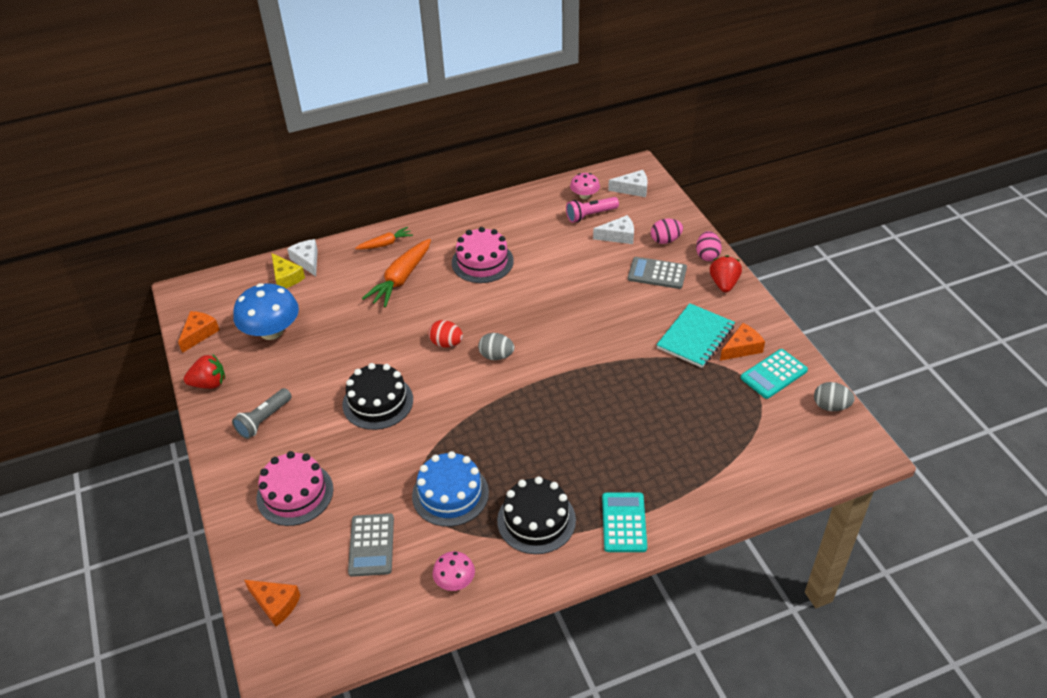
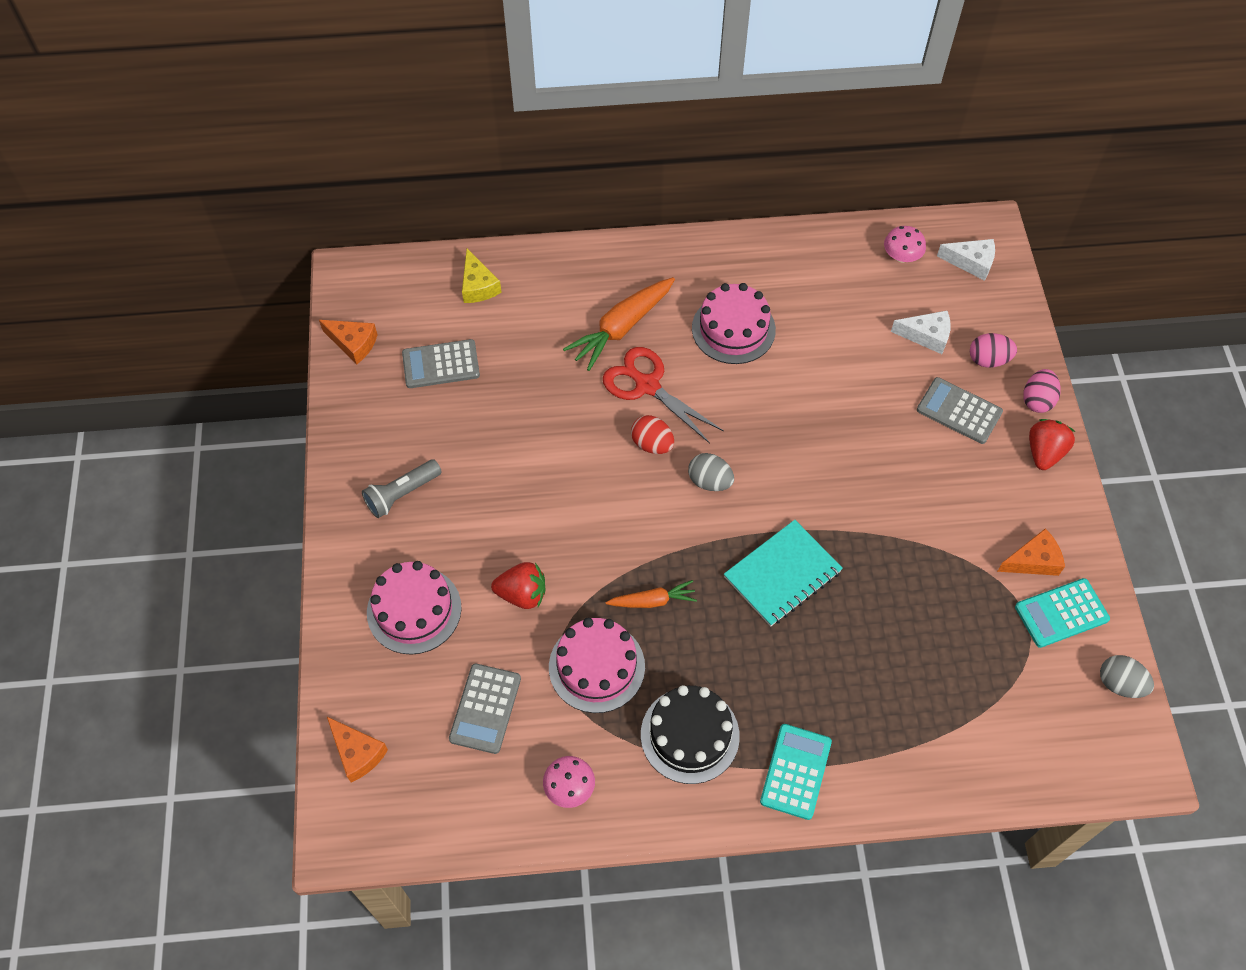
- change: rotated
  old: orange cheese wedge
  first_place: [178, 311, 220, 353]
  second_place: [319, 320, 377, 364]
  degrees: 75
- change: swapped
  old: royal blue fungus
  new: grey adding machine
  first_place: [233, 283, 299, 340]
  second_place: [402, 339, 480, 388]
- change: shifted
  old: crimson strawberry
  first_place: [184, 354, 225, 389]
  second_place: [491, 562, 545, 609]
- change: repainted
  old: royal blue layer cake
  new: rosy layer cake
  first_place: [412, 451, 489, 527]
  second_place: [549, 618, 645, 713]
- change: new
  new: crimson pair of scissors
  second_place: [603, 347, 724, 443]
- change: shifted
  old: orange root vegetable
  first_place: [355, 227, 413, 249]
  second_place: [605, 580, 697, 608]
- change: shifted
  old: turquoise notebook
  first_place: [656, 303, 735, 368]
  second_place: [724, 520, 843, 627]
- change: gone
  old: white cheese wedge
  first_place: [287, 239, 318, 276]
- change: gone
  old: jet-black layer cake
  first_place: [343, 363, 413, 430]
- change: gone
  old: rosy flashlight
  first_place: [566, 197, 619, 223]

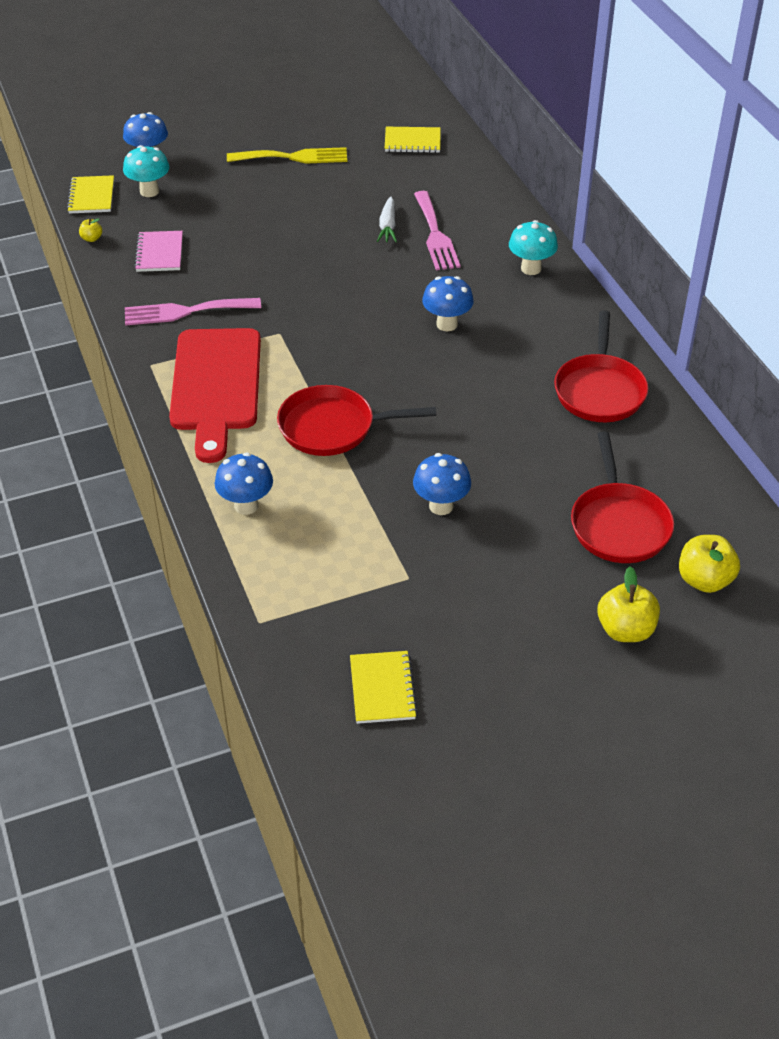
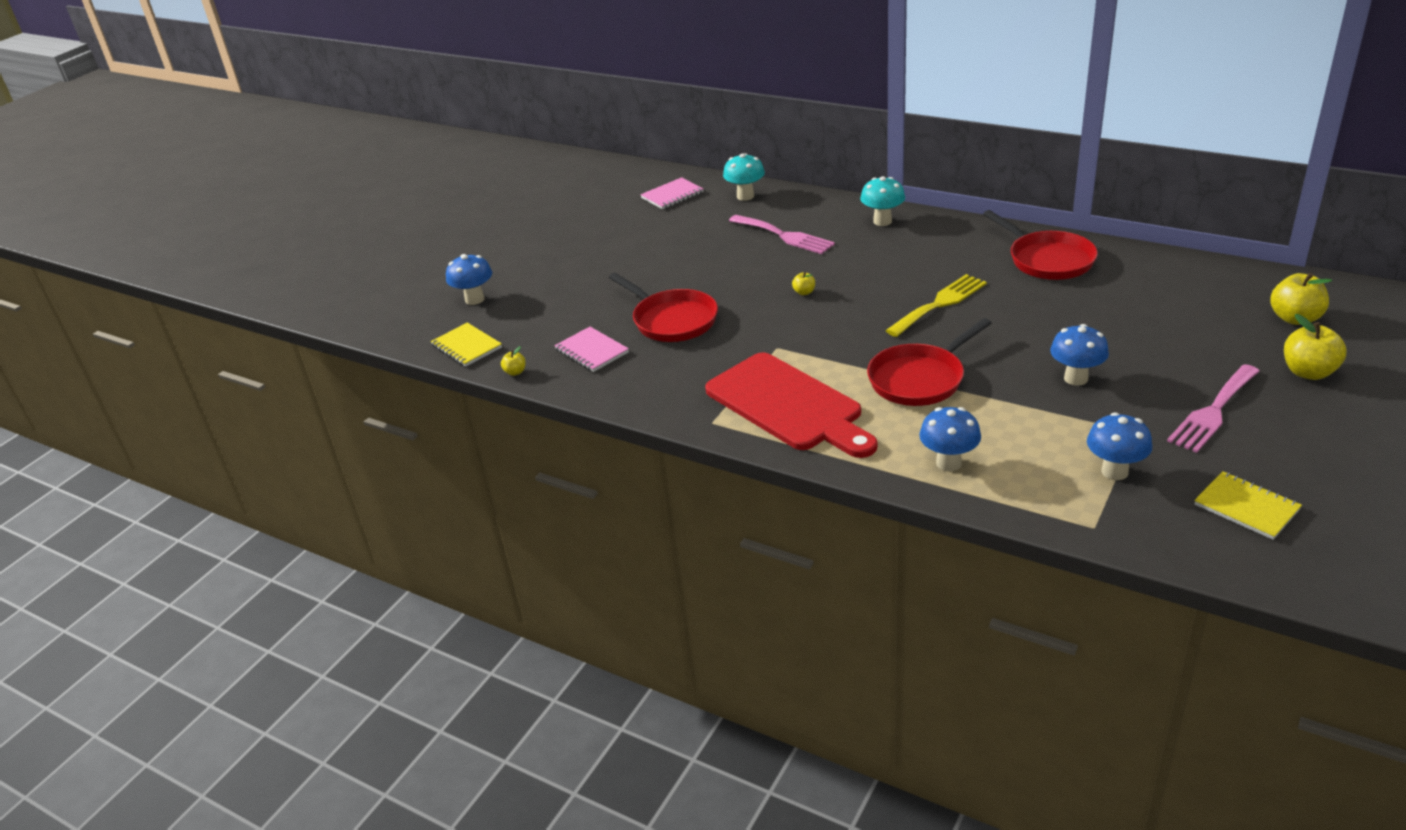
- change: shifted
  old: crimson pan
  first_place: [571, 431, 674, 563]
  second_place: [609, 273, 718, 342]
- change: repainted
  old: bright yellow notebook
  new: rosy notebook
  first_place: [384, 127, 441, 153]
  second_place: [640, 177, 704, 209]
- change: shifted
  old: turquoise fungus
  first_place: [123, 145, 169, 197]
  second_place: [723, 153, 765, 201]
- change: new
  new: bright yellow apple
  second_place: [792, 272, 815, 295]
- change: shifted
  old: bright yellow table fork
  first_place: [227, 147, 347, 164]
  second_place: [885, 274, 987, 337]
- change: shifted
  old: royal blue fungus
  first_place: [422, 276, 474, 331]
  second_place: [1087, 412, 1152, 480]
- change: shifted
  old: rosy table fork
  first_place: [125, 298, 261, 326]
  second_place: [1167, 364, 1260, 453]
- change: gone
  old: white root vegetable
  first_place: [377, 197, 397, 243]

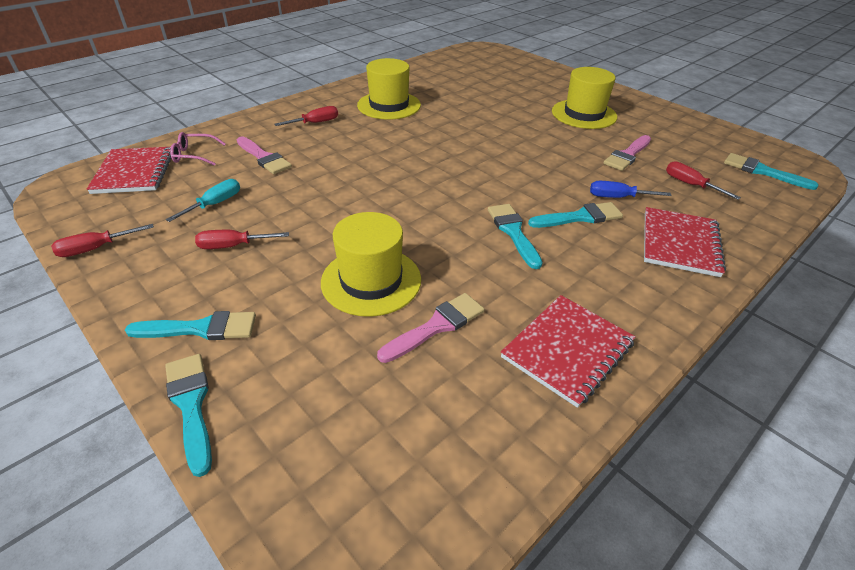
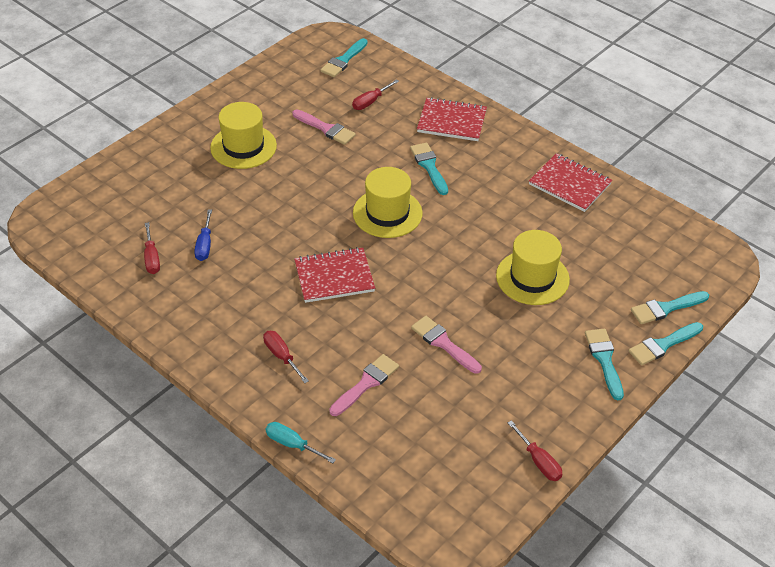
- change: shifted
  old: crimson screwdriver
  first_place: [195, 230, 289, 249]
  second_place: [144, 222, 160, 274]
- change: shifted
  old: royal blue screwdriver
  first_place: [590, 181, 672, 198]
  second_place: [194, 209, 212, 261]
- change: shifted
  old: turquoise screwdriver
  first_place: [166, 179, 240, 222]
  second_place: [266, 422, 336, 463]
- change: shifted
  old: crimson notebook
  first_place: [86, 147, 171, 194]
  second_place: [294, 247, 375, 303]
- change: shifted
  old: bright yellow hat
  first_place: [357, 58, 421, 120]
  second_place: [353, 167, 422, 238]
- change: shifted
  old: rosy paint brush
  first_place: [377, 293, 485, 363]
  second_place: [411, 316, 482, 374]
- change: shifted
  old: turquoise paint brush
  first_place: [488, 204, 542, 269]
  second_place: [631, 291, 709, 324]
- change: gone
  old: rosy spectacles
  first_place: [170, 132, 226, 166]

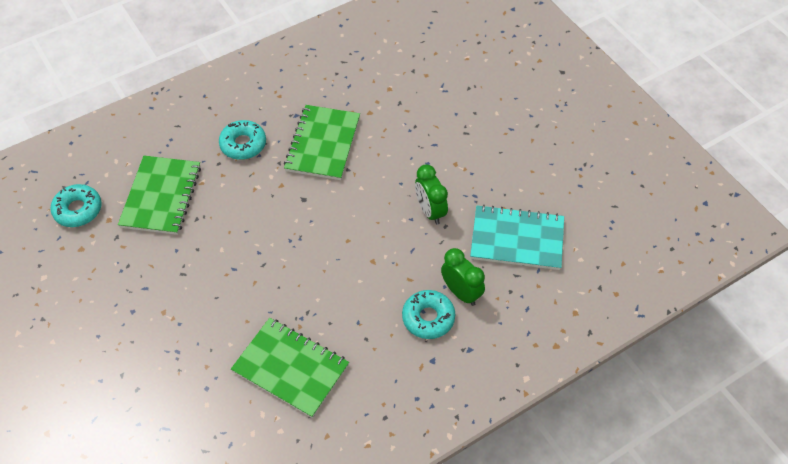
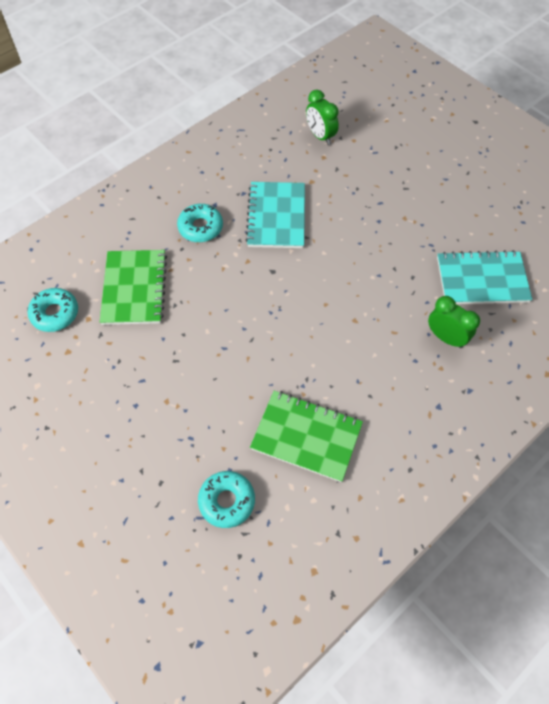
- change: shifted
  old: turquoise doughnut
  first_place: [402, 290, 455, 339]
  second_place: [198, 471, 255, 528]
- change: repainted
  old: green notebook
  new: turquoise notebook
  first_place: [284, 105, 360, 180]
  second_place: [245, 182, 305, 248]
- change: shifted
  old: green bedside clock
  first_place: [415, 164, 448, 225]
  second_place: [306, 90, 339, 145]

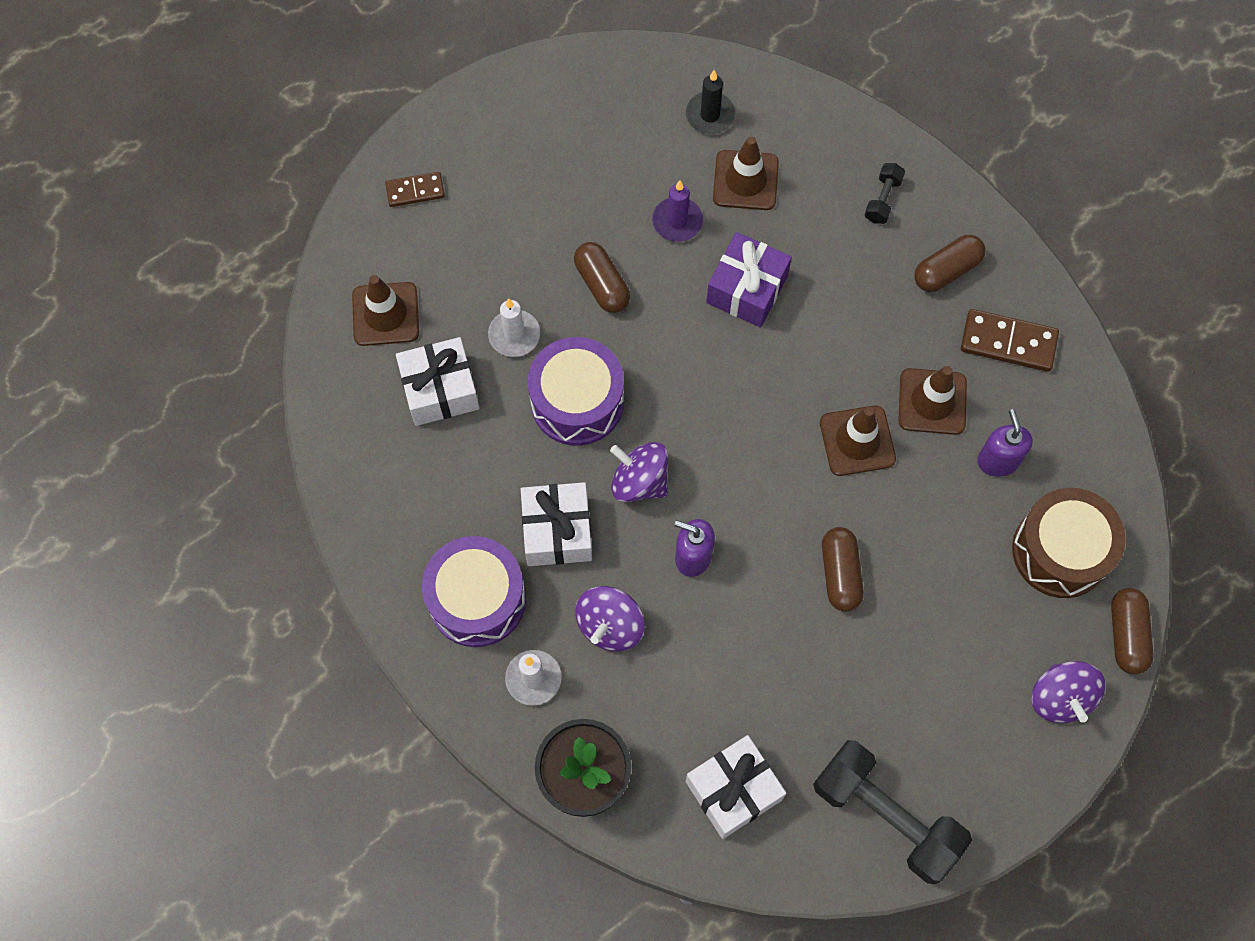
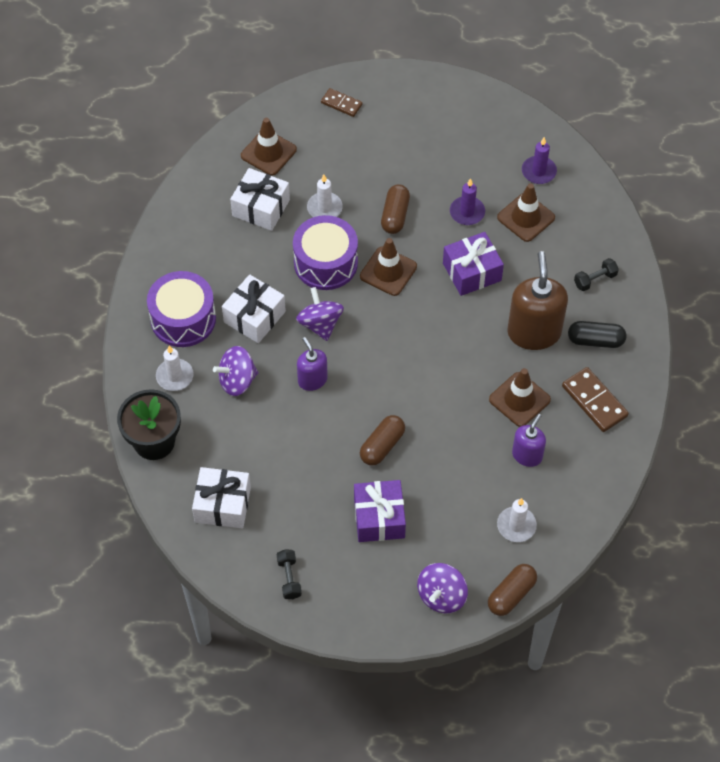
- change: scaled
  old: jet-black free weight
  first_place: [813, 740, 972, 884]
  second_place: [277, 549, 302, 599]
  factor: 0.45
- change: new
  new: violet present
  second_place: [354, 480, 406, 542]
- change: shifted
  old: brown traffic cone
  first_place: [820, 405, 896, 476]
  second_place: [360, 238, 417, 296]
- change: swapped
  old: brown snare drum
  new: white pillar candle
  first_place: [1012, 488, 1126, 598]
  second_place: [497, 498, 537, 542]
- change: new
  new: brown soap pump
  second_place: [507, 251, 568, 350]
- change: repainted
  old: jet-black pillar candle
  new: violet pillar candle
  first_place: [686, 70, 735, 134]
  second_place: [522, 137, 557, 184]
- change: repainted
  old: brown pill
  new: jet-black pill
  first_place: [914, 235, 986, 292]
  second_place: [568, 321, 627, 348]

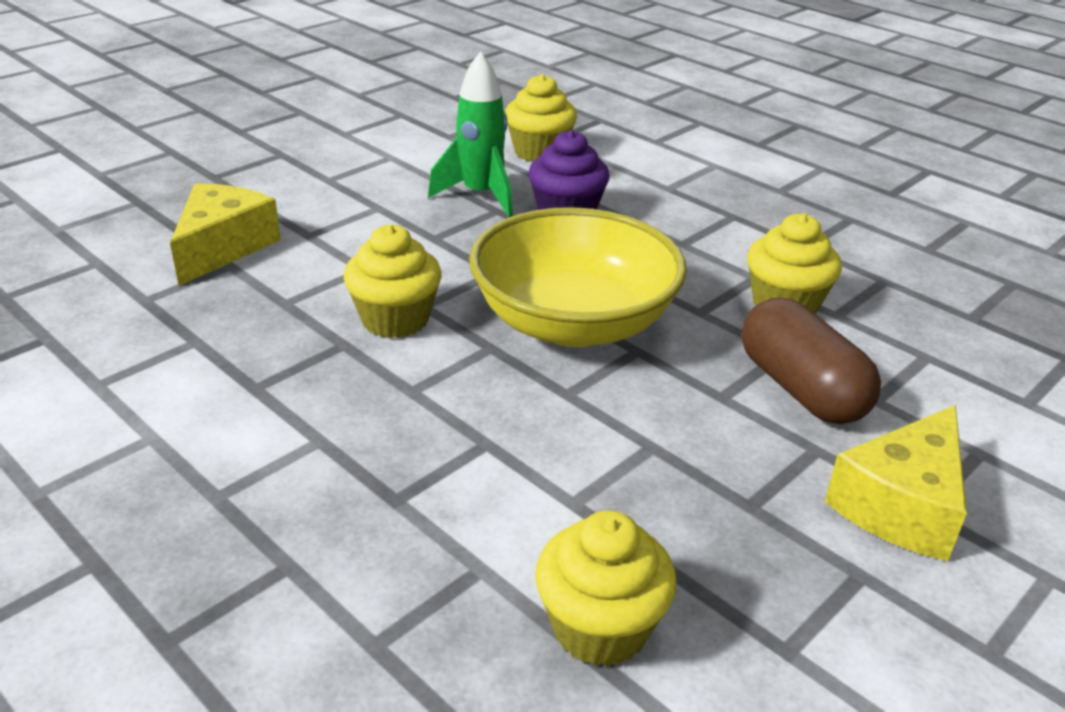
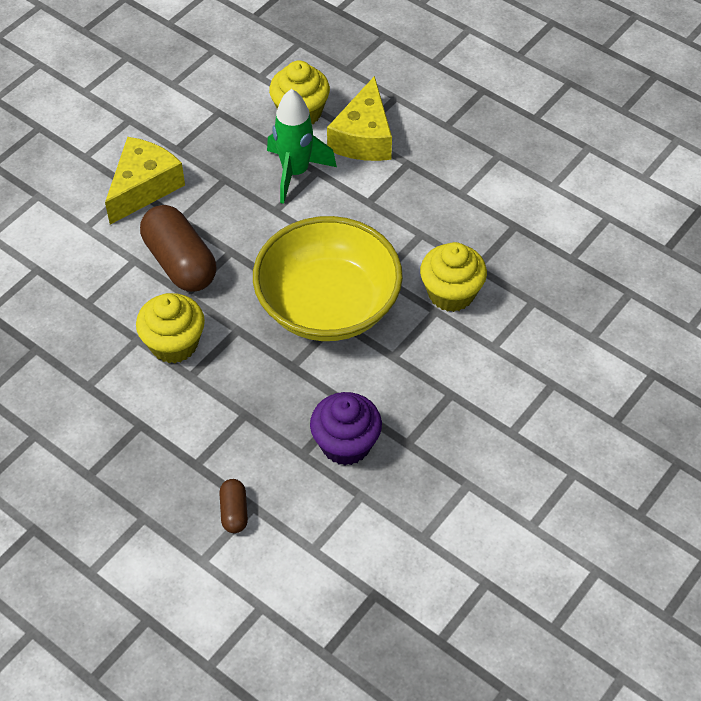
- change: new
  new: brown pill
  second_place: [219, 479, 248, 533]
- change: shifted
  old: green rocket
  first_place: [428, 51, 513, 217]
  second_place: [267, 89, 337, 204]
- change: shifted
  old: bright yellow cheese wedge
  first_place: [170, 183, 281, 286]
  second_place: [327, 76, 392, 161]
- change: gone
  old: bright yellow muffin
  first_place: [505, 74, 577, 162]

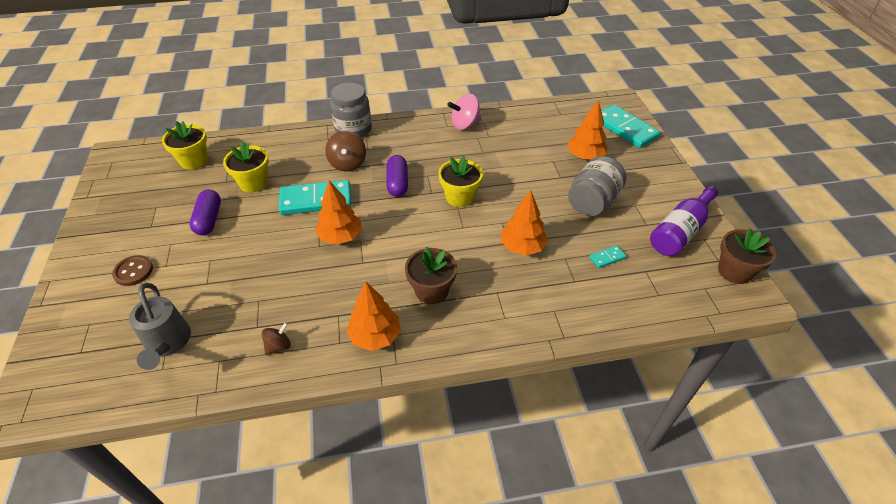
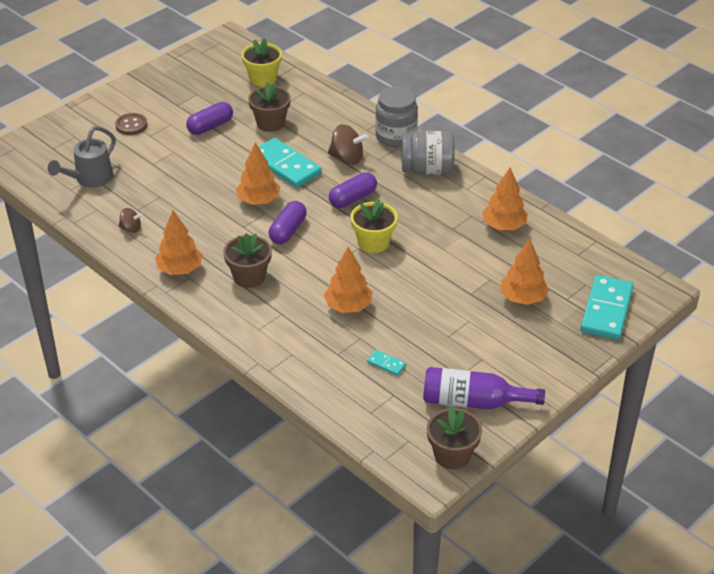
- change: repainted
  old: bright yellow plant pot
  new: brown plant pot
  first_place: [223, 142, 269, 193]
  second_place: [248, 82, 291, 132]
- change: new
  new: violet pill
  second_place: [269, 201, 307, 244]
- change: rotated
  old: brown toy top
  first_place: [325, 131, 366, 172]
  second_place: [328, 124, 368, 165]
  degrees: -120
- change: shifted
  old: grey preserve jar
  first_place: [568, 156, 626, 216]
  second_place: [402, 131, 455, 175]
- change: new
  new: orange tree
  second_place: [482, 168, 528, 230]
- change: gone
  old: rosy toy top
  first_place: [447, 94, 482, 130]

